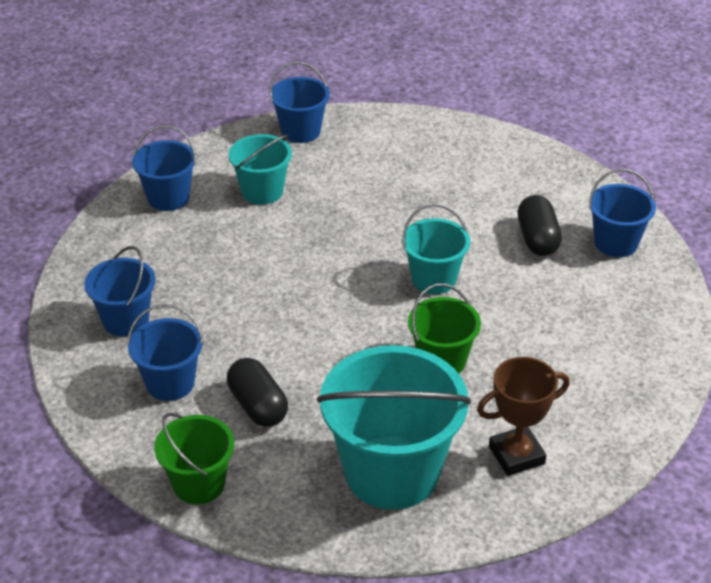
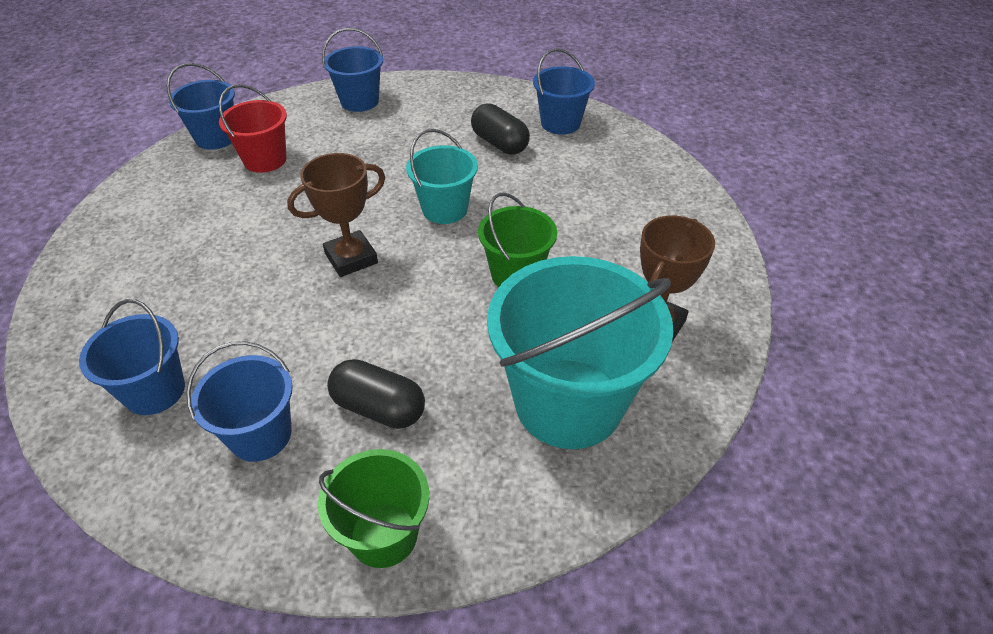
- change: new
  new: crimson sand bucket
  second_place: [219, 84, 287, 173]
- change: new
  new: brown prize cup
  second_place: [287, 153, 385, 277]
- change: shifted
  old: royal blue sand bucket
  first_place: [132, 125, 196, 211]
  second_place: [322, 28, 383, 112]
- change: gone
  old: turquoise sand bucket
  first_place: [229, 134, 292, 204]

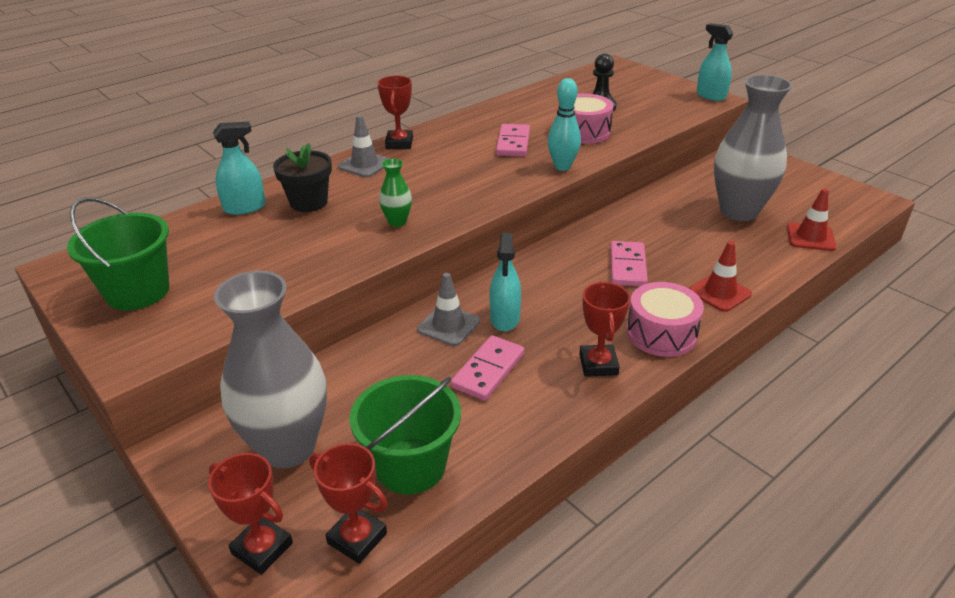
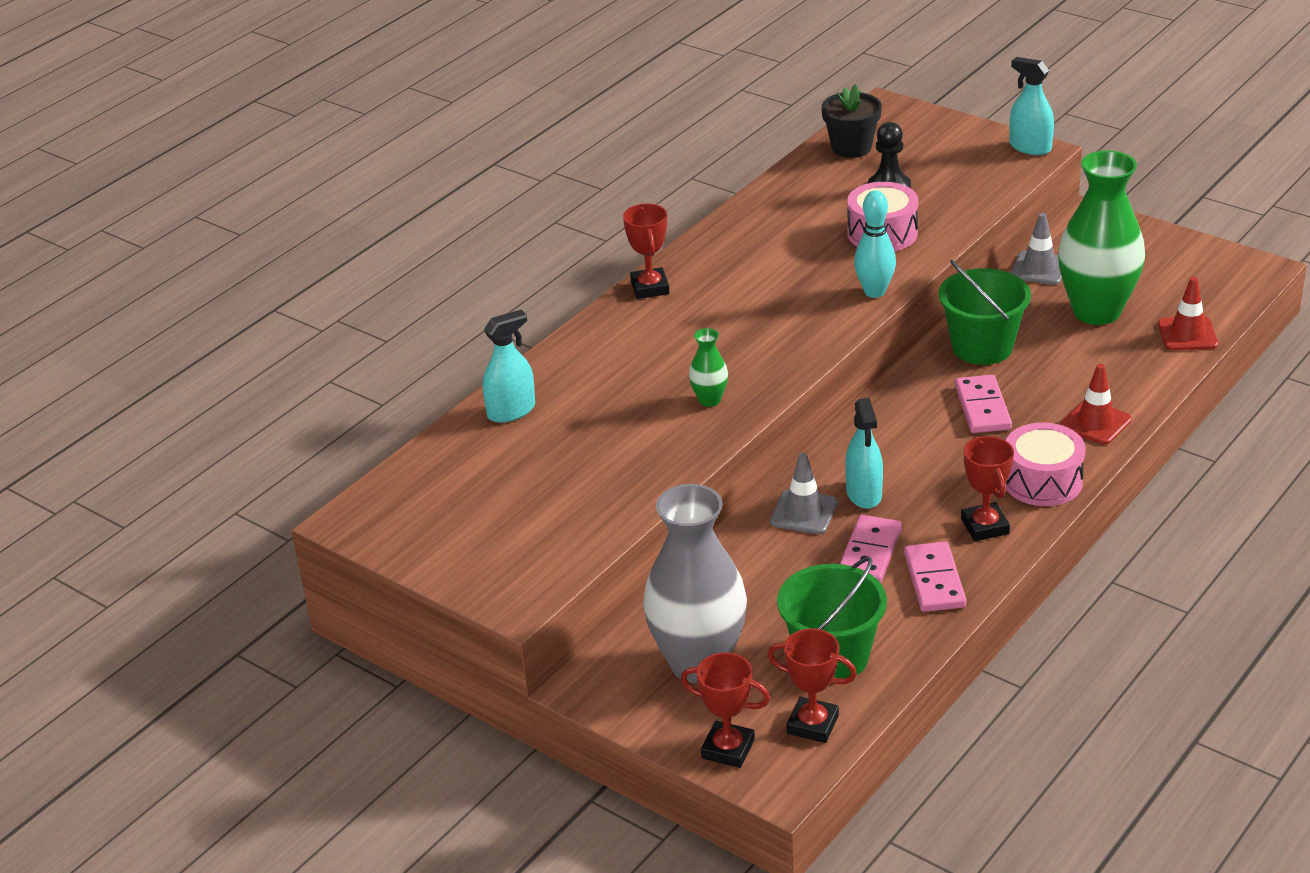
- change: shifted
  old: jet-black plant pot
  first_place: [273, 143, 332, 212]
  second_place: [821, 84, 882, 158]
- change: shifted
  old: rosy domino tile
  first_place: [496, 124, 530, 157]
  second_place: [904, 542, 966, 612]
- change: shifted
  old: green sand bucket
  first_place: [67, 197, 169, 310]
  second_place: [939, 260, 1031, 365]
- change: shifted
  old: grey traffic cone
  first_place: [338, 115, 390, 177]
  second_place: [1011, 213, 1062, 285]
- change: repainted
  old: grey vase
  new: green vase
  first_place: [714, 75, 792, 221]
  second_place: [1058, 150, 1145, 325]

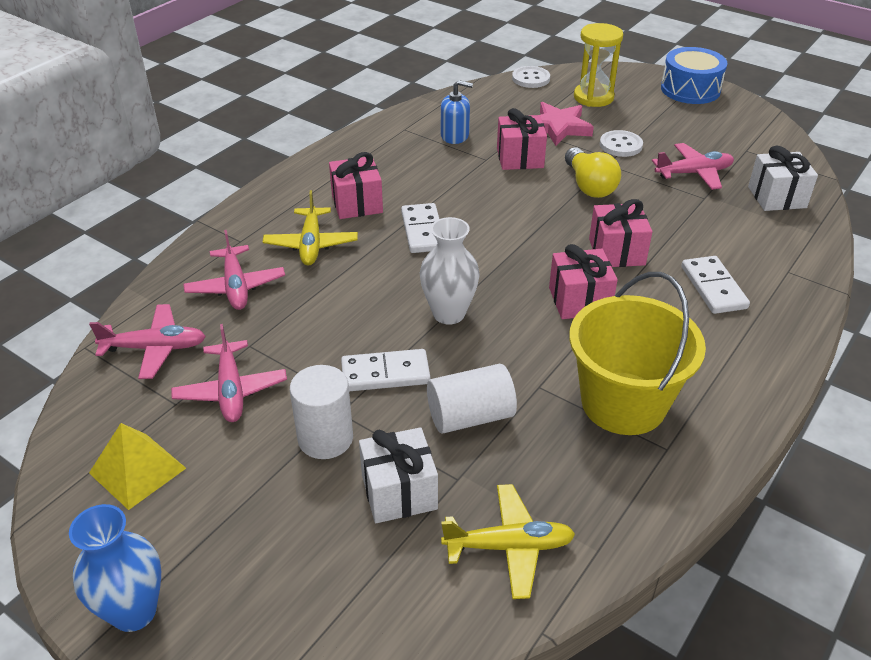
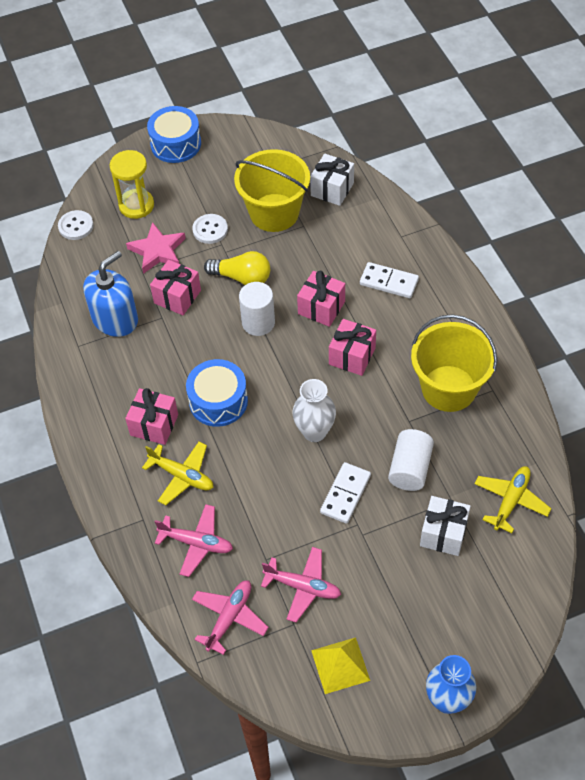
- change: scaled
  old: royal blue soap pump
  first_place: [441, 80, 473, 144]
  second_place: [83, 251, 138, 337]
  factor: 1.64
- change: swapped
  old: white domino tile
  new: royal blue snare drum
  first_place: [401, 203, 439, 253]
  second_place: [186, 359, 248, 427]
- change: swapped
  old: rosy plane
  new: bright yellow sand bucket
  first_place: [652, 143, 734, 190]
  second_place: [234, 149, 310, 232]
- change: shifted
  old: white solid cylinder
  first_place: [290, 365, 353, 459]
  second_place: [239, 282, 275, 336]

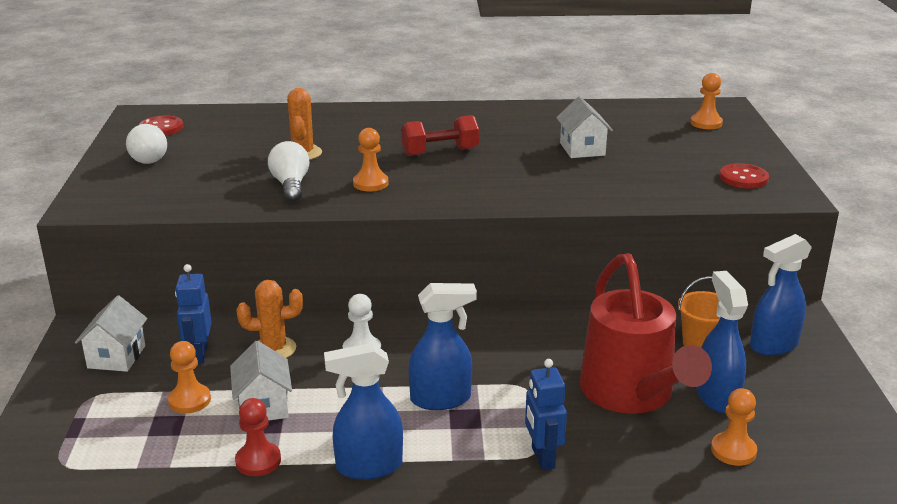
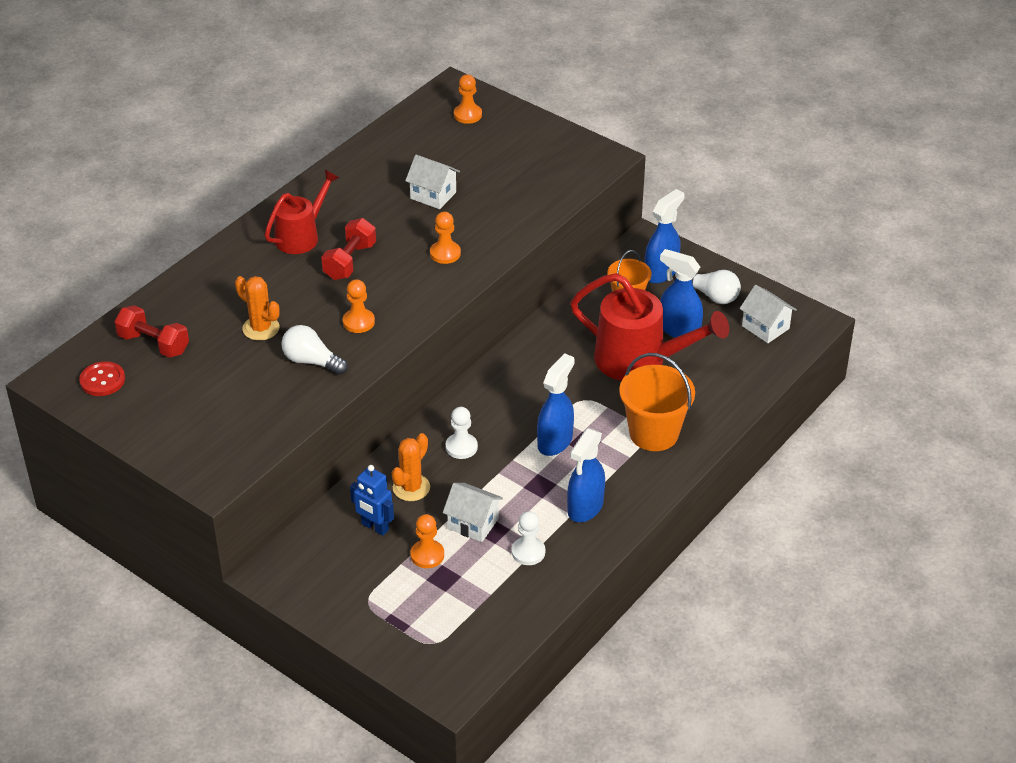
- change: new
  new: crimson free weight
  second_place: [114, 305, 189, 358]
- change: new
  new: crimson watering pot
  second_place: [265, 170, 339, 254]
- change: shifted
  old: orange chess pawn
  first_place: [711, 388, 757, 466]
  second_place: [430, 212, 461, 264]
- change: repainted
  old: crimson chess pawn
  new: white chess pawn
  first_place: [235, 398, 281, 476]
  second_place: [512, 511, 545, 565]
- change: swapped
  old: royal blue toy robot
  new: orange sand bucket
  first_place: [525, 359, 567, 470]
  second_place: [619, 353, 695, 451]
- change: rotated
  old: royal blue sprayer
  first_place: [750, 234, 812, 356]
  second_place: [645, 189, 685, 283]
  degrees: -150
- change: shifted
  old: white bulb
  first_place: [126, 124, 167, 164]
  second_place: [692, 270, 741, 304]
- change: shifted
  old: white toy house
  first_place: [75, 295, 147, 372]
  second_place: [739, 285, 797, 343]
- change: gone
  old: crimson shirt button
  first_place: [720, 163, 769, 188]

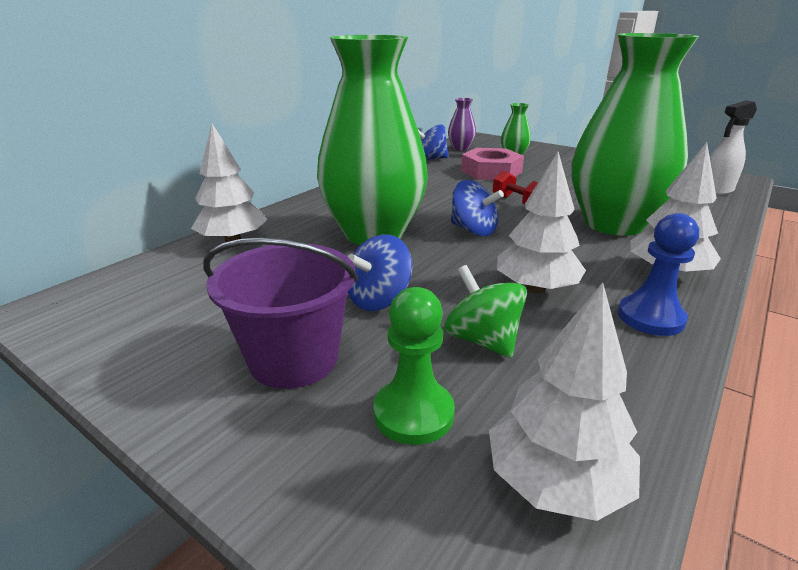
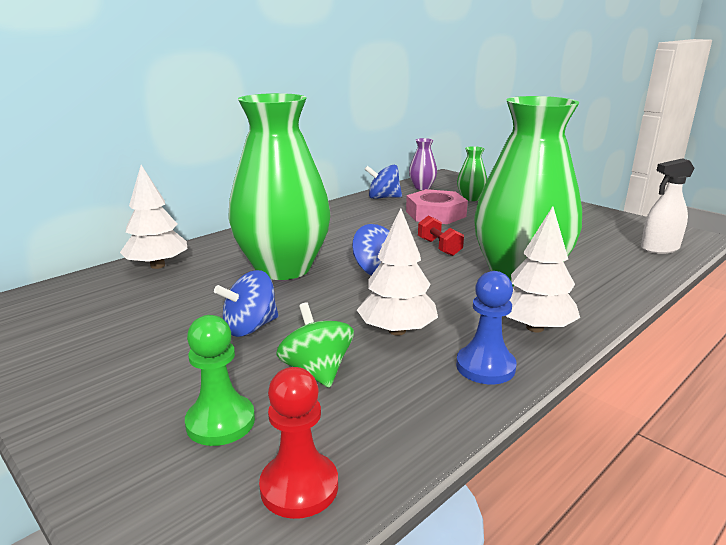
- change: swapped
  old: white tree
  new: crimson chess pawn
  first_place: [489, 282, 640, 521]
  second_place: [259, 367, 338, 519]
- change: gone
  old: violet sand bucket
  first_place: [204, 238, 358, 389]

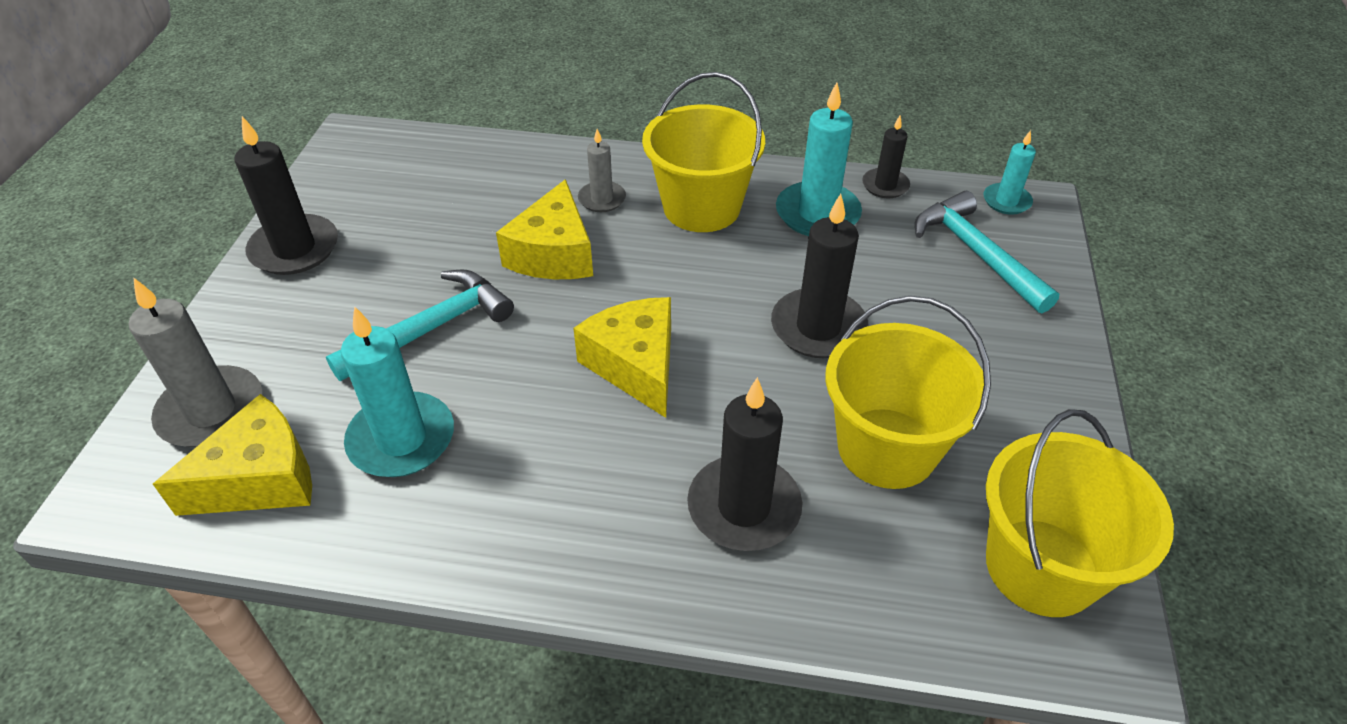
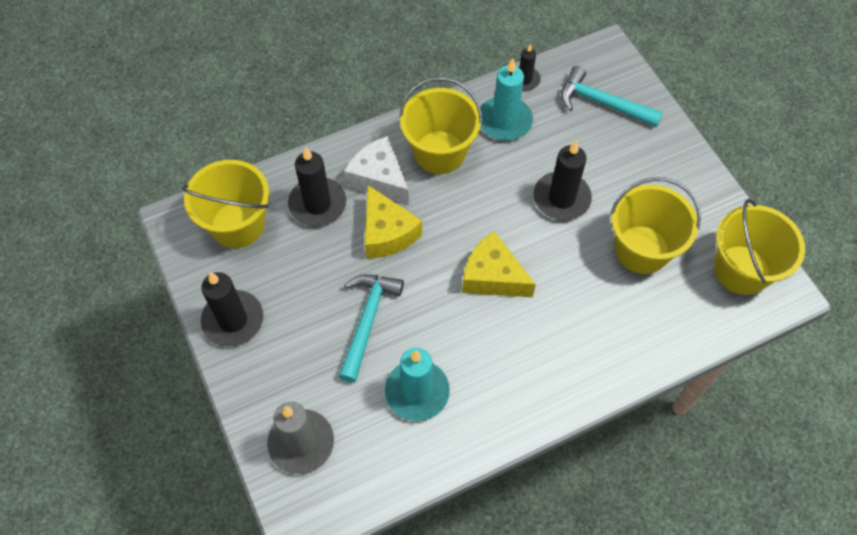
- change: new
  new: bright yellow sand bucket
  second_place: [182, 160, 269, 248]
- change: shifted
  old: jet-black pillar candle
  first_place: [687, 377, 802, 551]
  second_place: [288, 146, 346, 227]
- change: swapped
  old: grey pillar candle
  new: white cheese wedge
  first_place: [578, 129, 626, 212]
  second_place: [344, 136, 409, 205]
- change: gone
  old: bright yellow cheese wedge
  first_place: [153, 394, 312, 516]
- change: gone
  old: turquoise pillar candle
  first_place: [984, 130, 1036, 215]

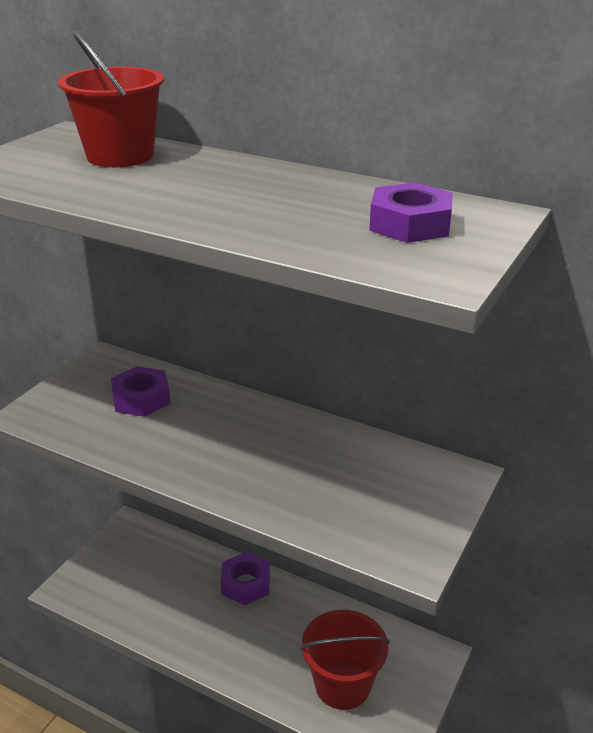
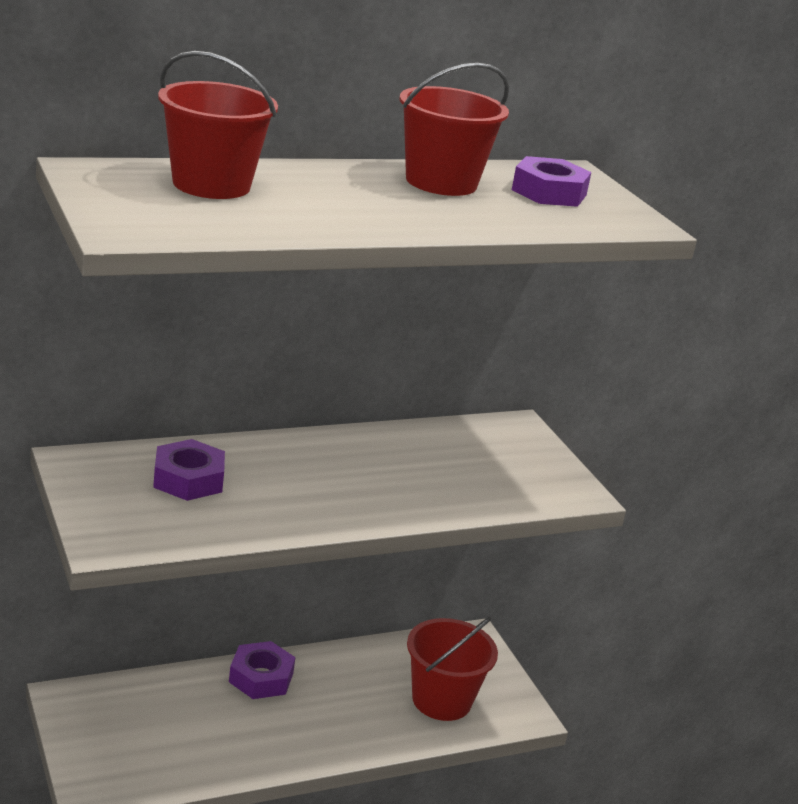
- change: new
  new: crimson sand bucket
  second_place: [399, 63, 509, 196]

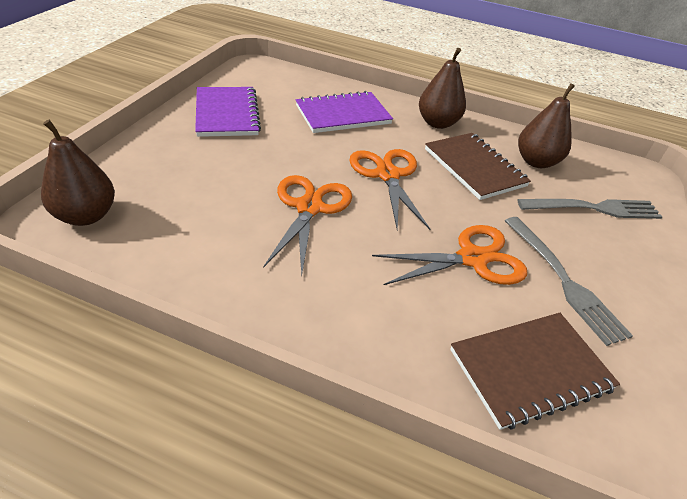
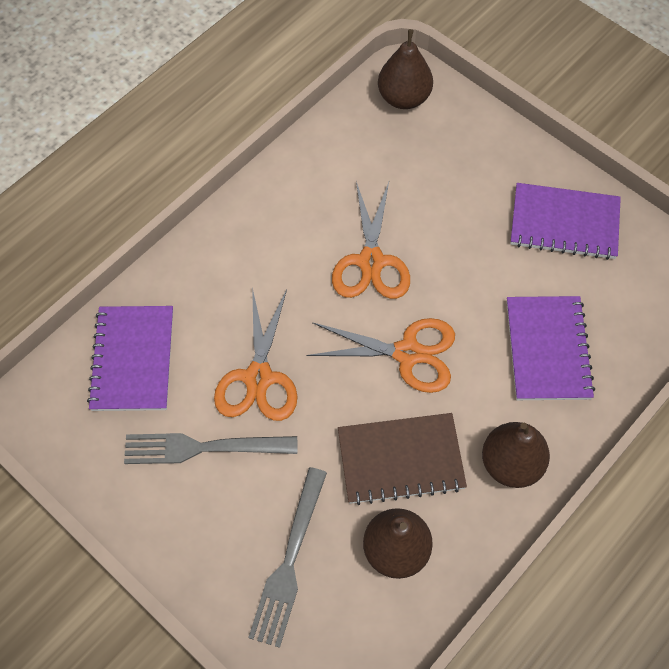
- change: repainted
  old: brown notebook
  new: violet notebook
  first_place: [450, 313, 620, 430]
  second_place: [87, 306, 173, 411]
- change: rotated
  old: orange pair of scissors
  first_place: [263, 175, 352, 276]
  second_place: [332, 182, 410, 299]
  degrees: 60

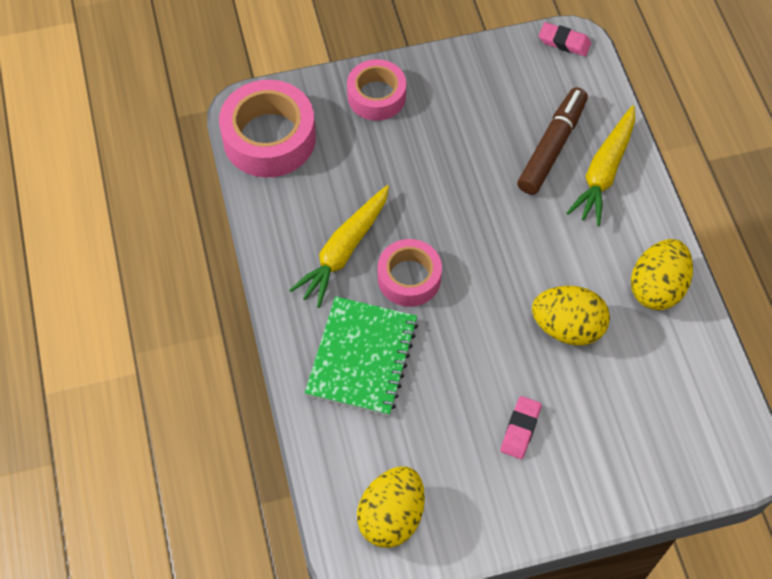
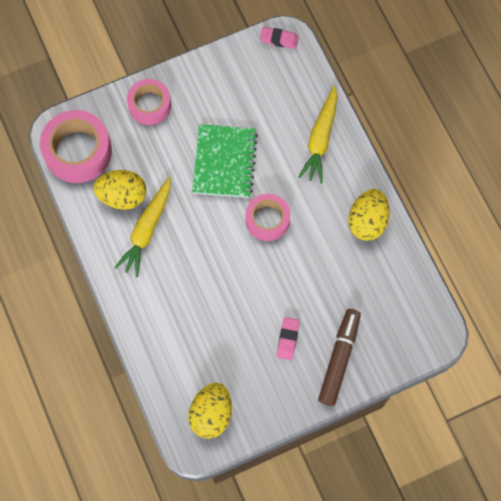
- change: shifted
  old: bright yellow egg
  first_place: [532, 286, 610, 346]
  second_place: [93, 170, 147, 210]
- change: shifted
  old: green notebook
  first_place: [305, 296, 418, 416]
  second_place: [192, 124, 258, 198]
- change: shifted
  old: rosy sticky tape
  first_place: [378, 239, 442, 307]
  second_place: [245, 194, 290, 241]
- change: shifted
  old: brown felt pen
  first_place: [517, 87, 588, 195]
  second_place: [318, 309, 361, 406]

